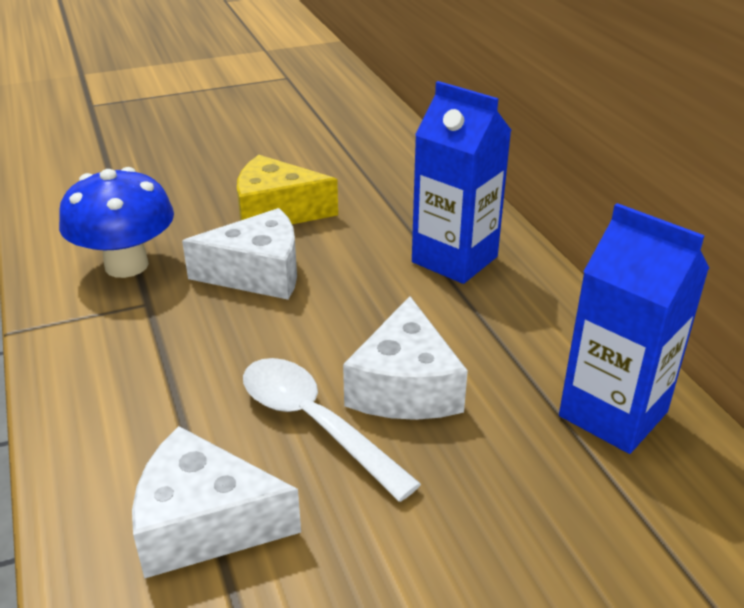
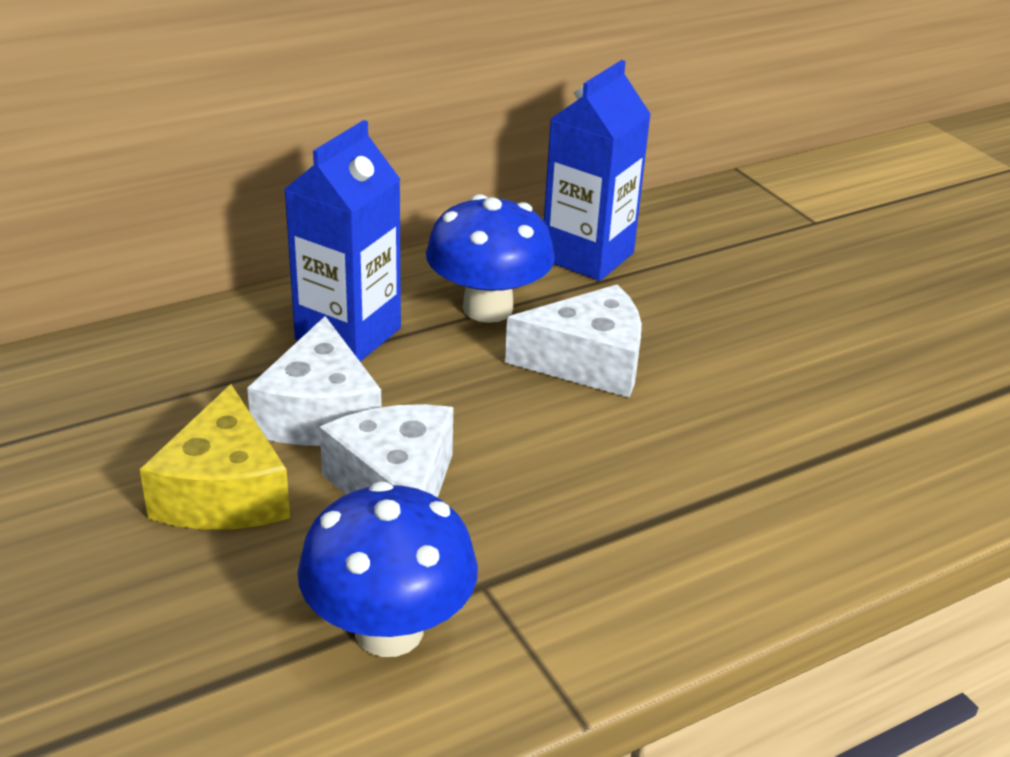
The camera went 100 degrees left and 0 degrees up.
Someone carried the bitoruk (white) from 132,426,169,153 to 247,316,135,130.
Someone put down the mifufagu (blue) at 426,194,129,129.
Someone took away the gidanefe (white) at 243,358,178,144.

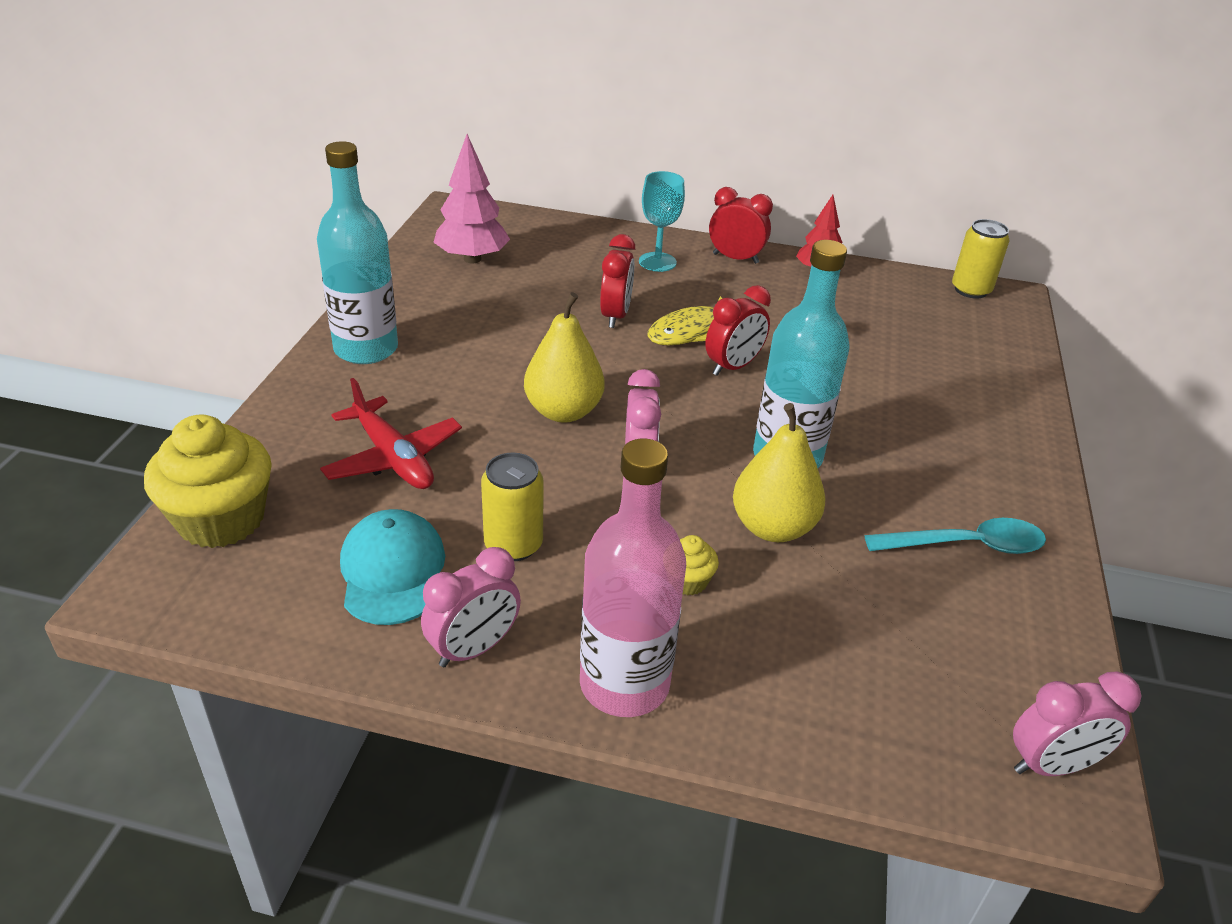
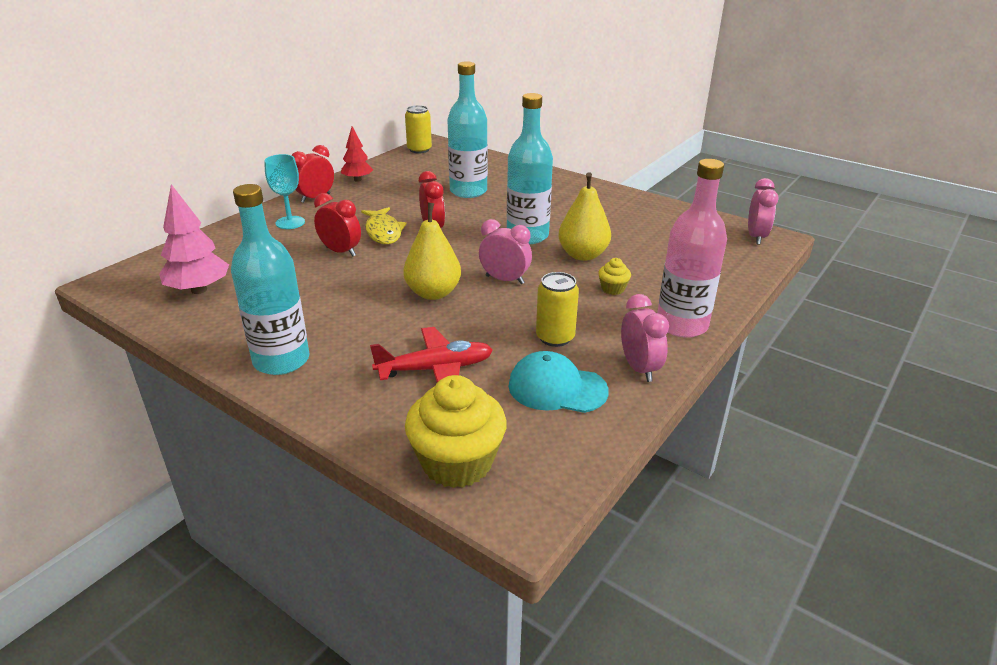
The camera went 65 degrees left and 5 degrees down.
Someone put down the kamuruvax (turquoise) at 447,61,41,137.
Someone took away the gidanefe (turquoise) at 864,518,182,36.

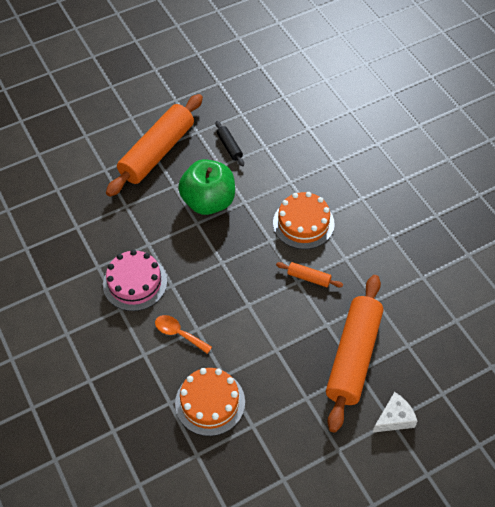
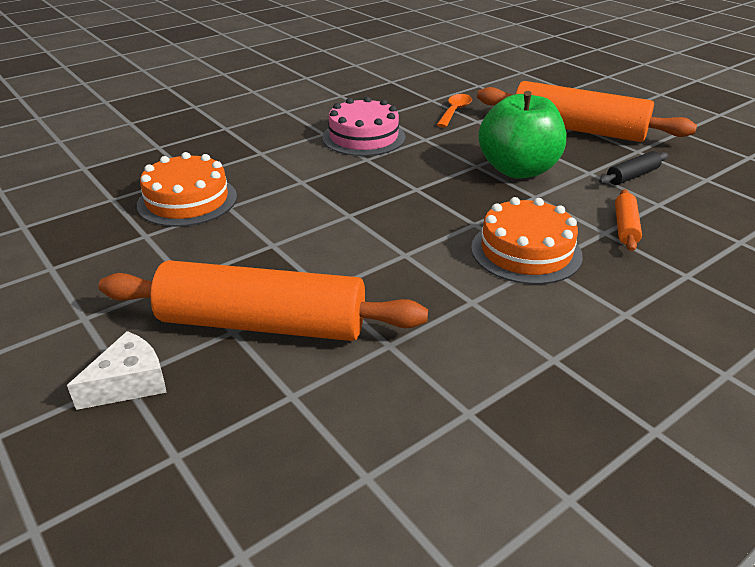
The camera went 80 degrees right and 20 degrees down.
Someone rotated the bitoruk (white) at 373,392,44,40 by 90 degrees counterclockwise.
Someone carried the gidanefe (orange) from 155,315,57,39 to 437,94,35,34.
Someone carried the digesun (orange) from 276,262,67,25 to 615,189,27,62.

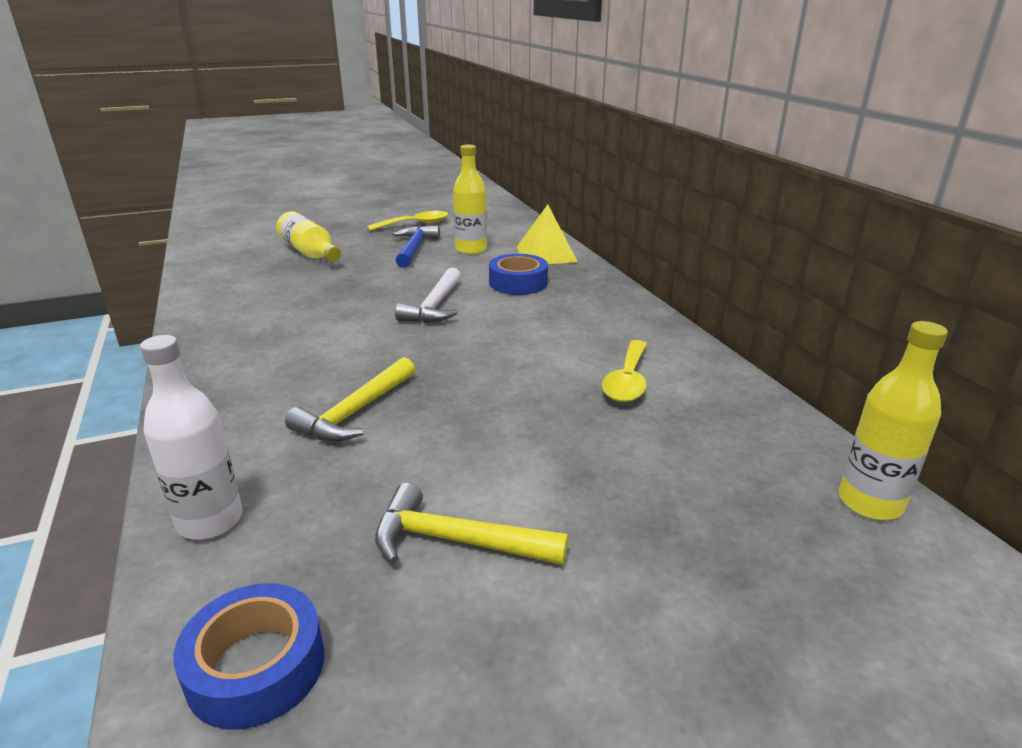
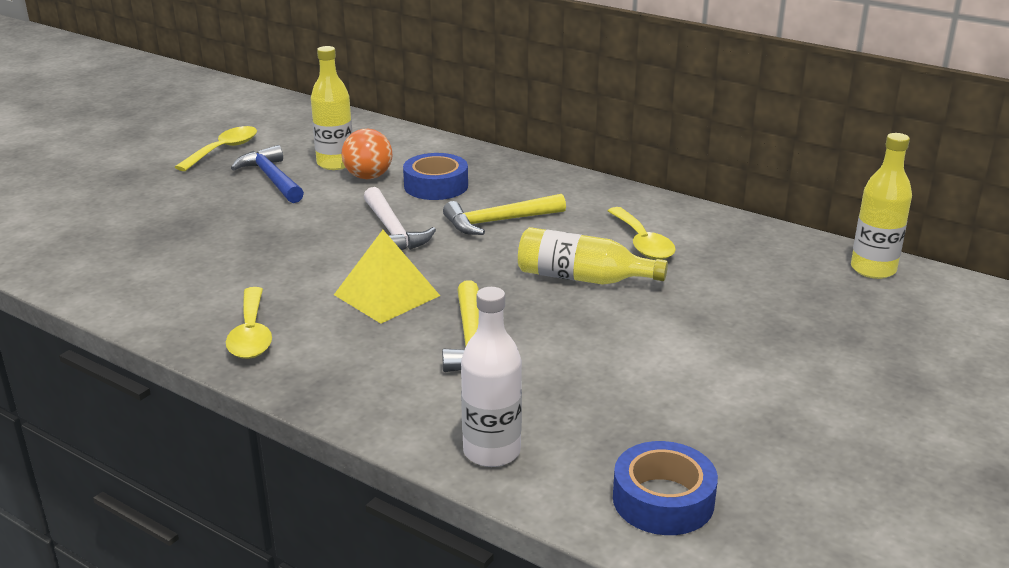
The camera went 35 degrees left and 0 degrees up.
Someone put down the gidanefe (yellow) at 226,287,46,72.
Someone carried the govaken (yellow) from 517,204,61,60 to 334,230,106,93.
Someone put down the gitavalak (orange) at 342,129,50,50.
Someone carried the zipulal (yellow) from 375,483,193,82 to 443,194,123,41.
Someone carried the kamuruvax (yellow) from 276,211,65,51 to 518,227,150,58.

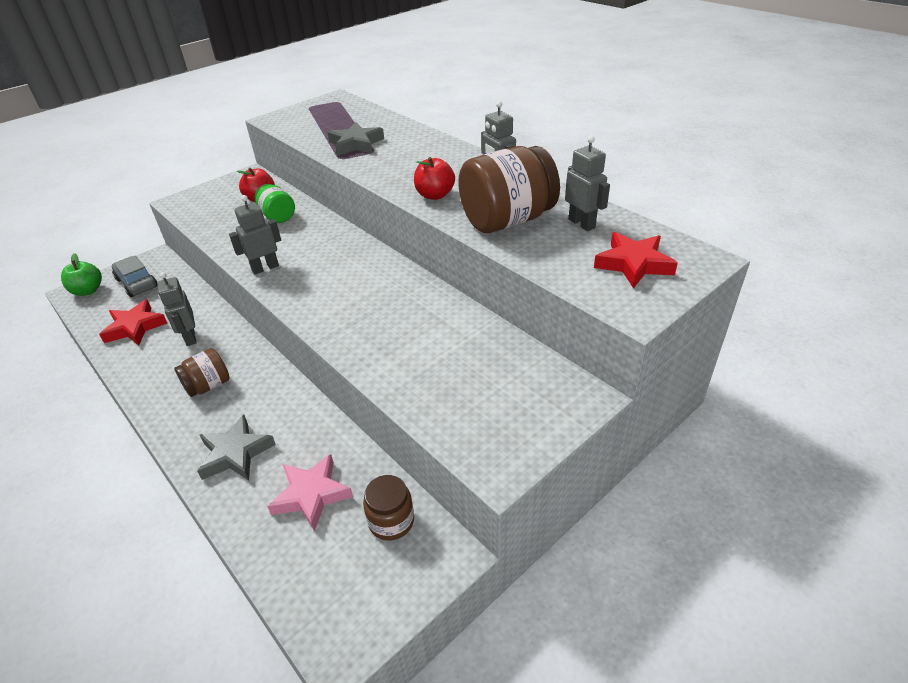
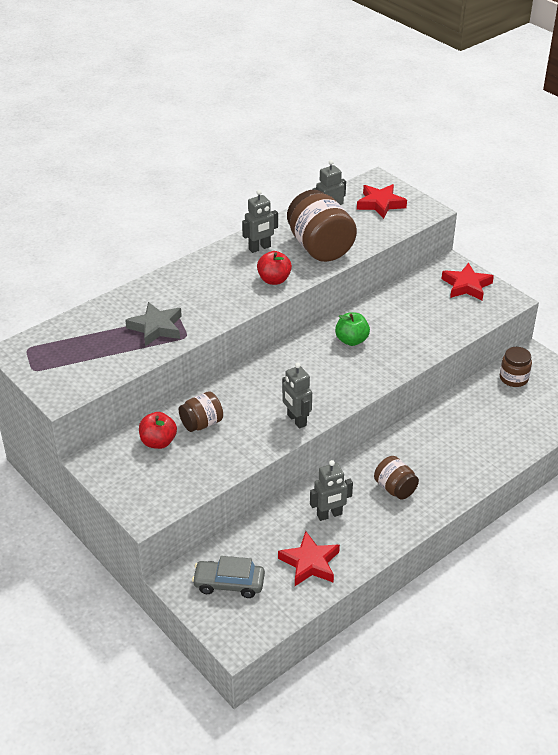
The camera went 90 degrees left and 0 degrees up.
Someone repainted the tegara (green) at 255,184,40,39, which became the tegara (brown) at 179,391,44,41.
Someone rotated the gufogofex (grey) at 112,256,45,41 by 45 degrees clockwise.
Someone carried the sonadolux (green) from 61,253,41,43 to 335,312,35,34.
Someone put down the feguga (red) at 442,263,52,37.
Someone took away the feguga (grey) at 197,415,79,66.
Someone took away the feguga (pink) at 267,454,86,78.

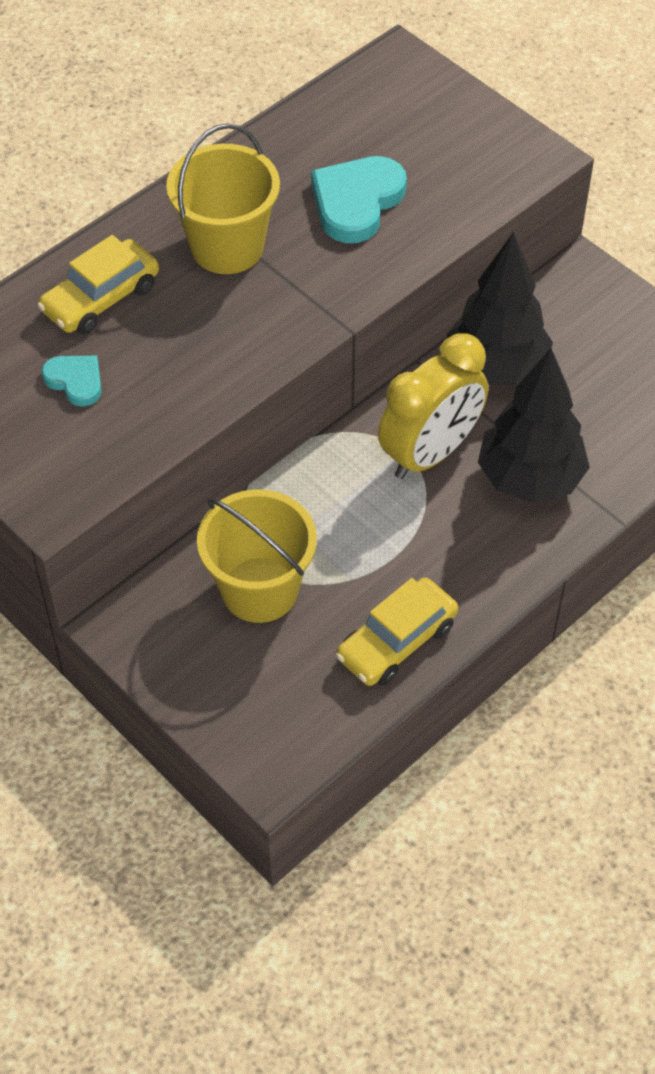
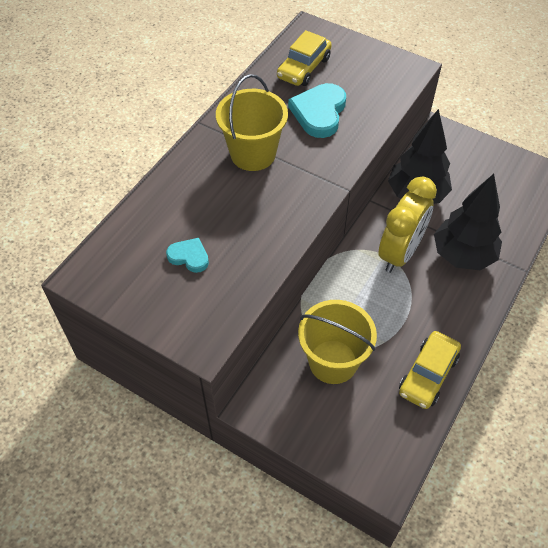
The camera went 15 degrees left and 0 degrees up.
Someone carried the gufogofex (yellow) from 37,235,122,99 to 277,30,55,56.

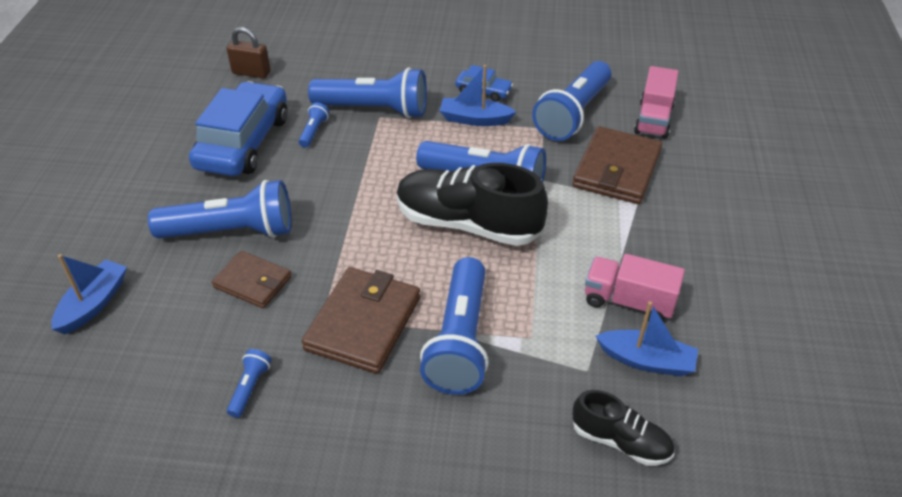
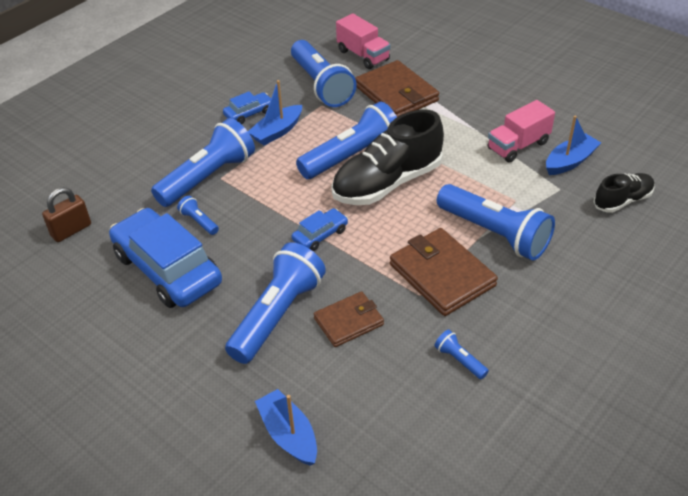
The camera went 55 degrees left and 0 degrees up.
Someone put down the gufogofex (blue) at 292,208,56,43.

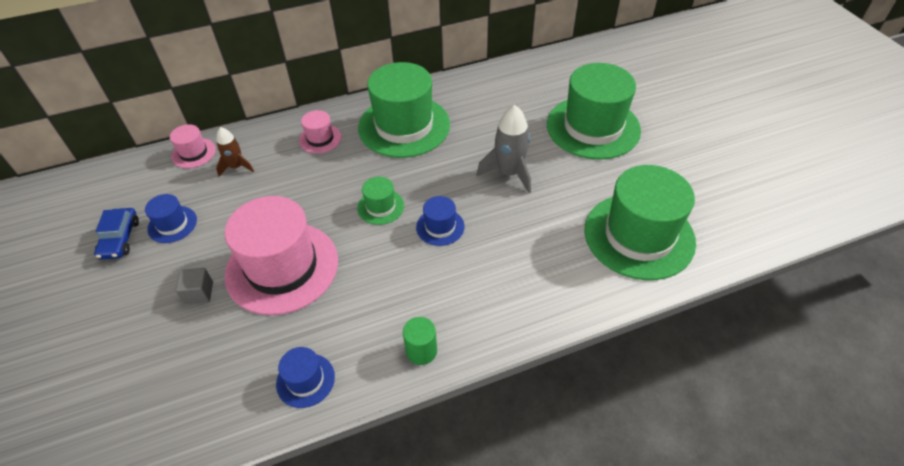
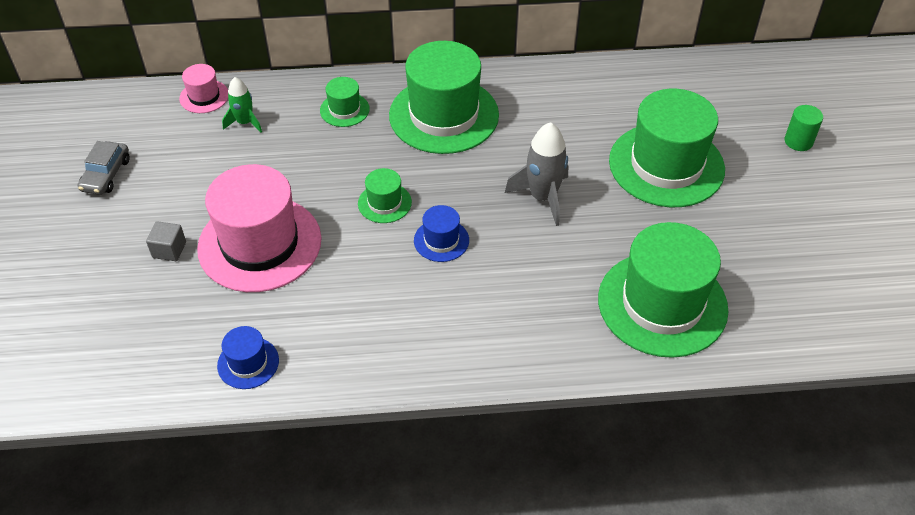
The camera went 15 degrees right and 0 degrees up.
Someone repainted the gufogofex (blue) at 94,208,45,52, which became the gufogofex (grey) at 78,141,52,54.
Someone repainted the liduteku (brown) at 216,127,38,49, which became the liduteku (green) at 222,77,40,56.
Someone repainted the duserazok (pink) at 299,110,42,43, which became the duserazok (green) at 320,77,50,50.
Someone carried the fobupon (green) from 403,317,34,48 to 784,105,39,46.
Someone took away the duserazok (blue) at 145,194,52,49.

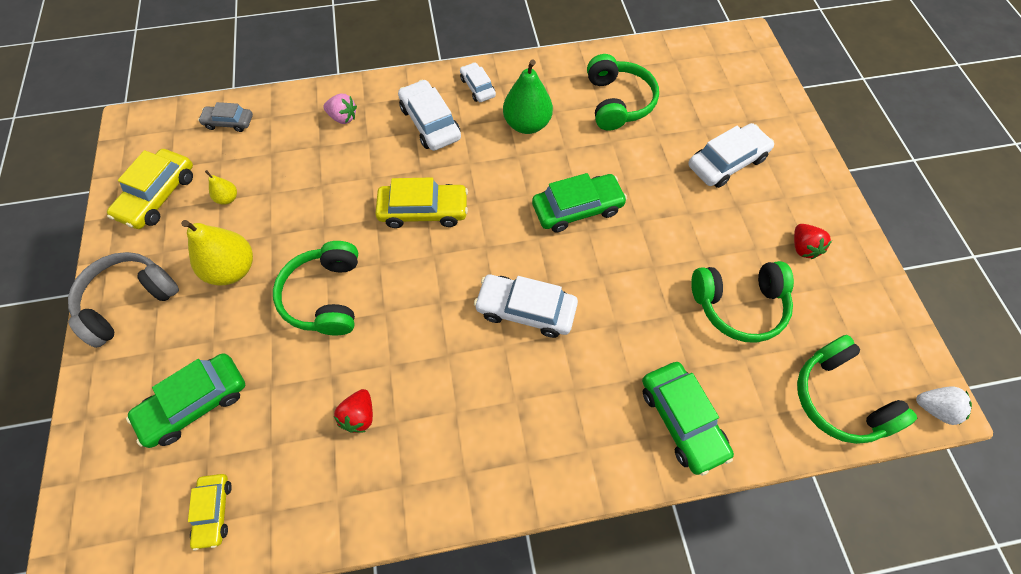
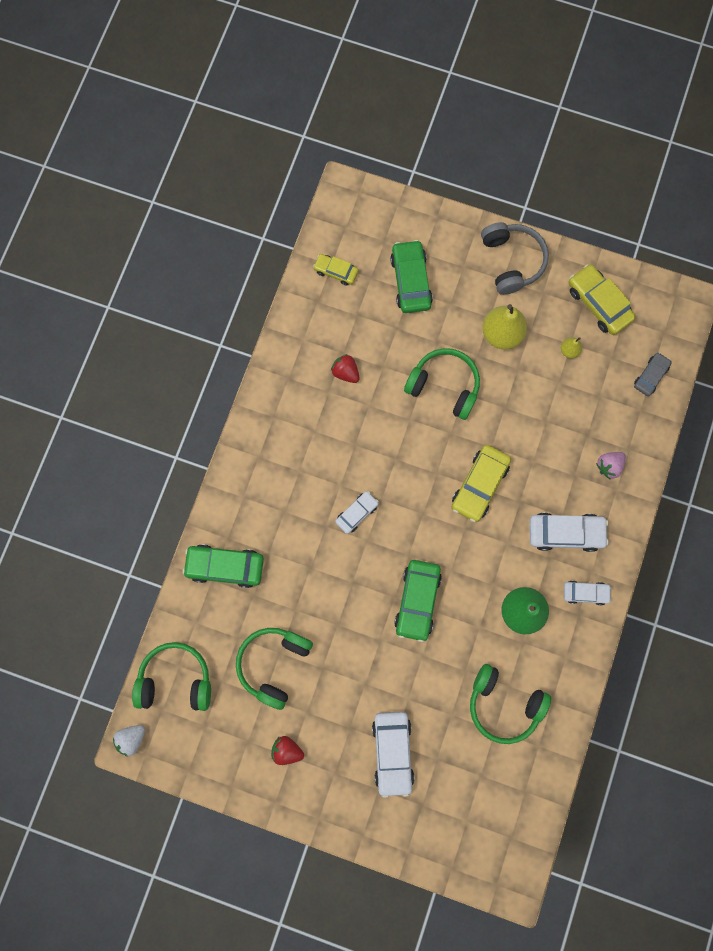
The camera went 120 degrees right and 15 degrees up.
Someone scaled the gufogofex (white) at 474,275,104,63 by 0.60.

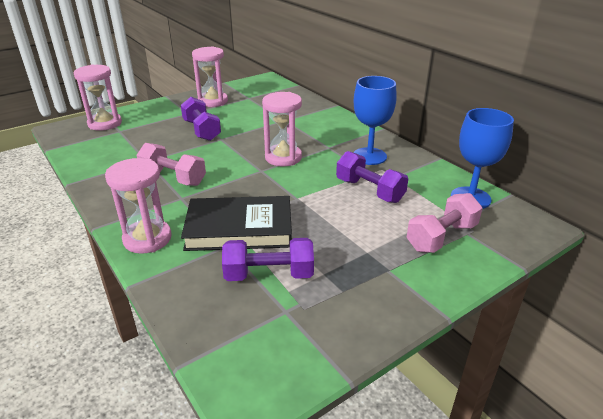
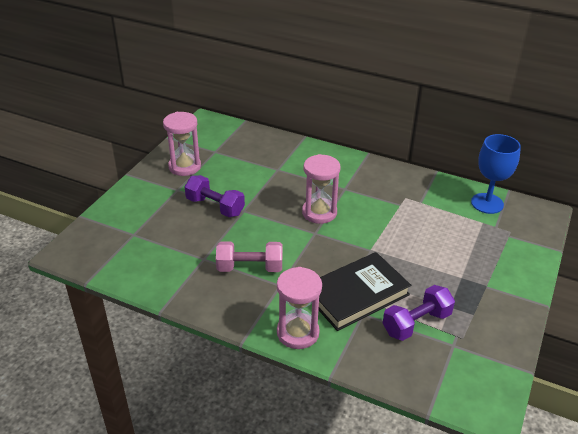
The camera went 30 degrees left and 5 degrees up.
Someone took away the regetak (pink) at 74,64,48,67.
Someone took away the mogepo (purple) at 336,151,72,52.
Someone took away the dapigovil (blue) at 353,76,44,89.
Someone took away the mogepo (pink) at 406,193,77,60.

